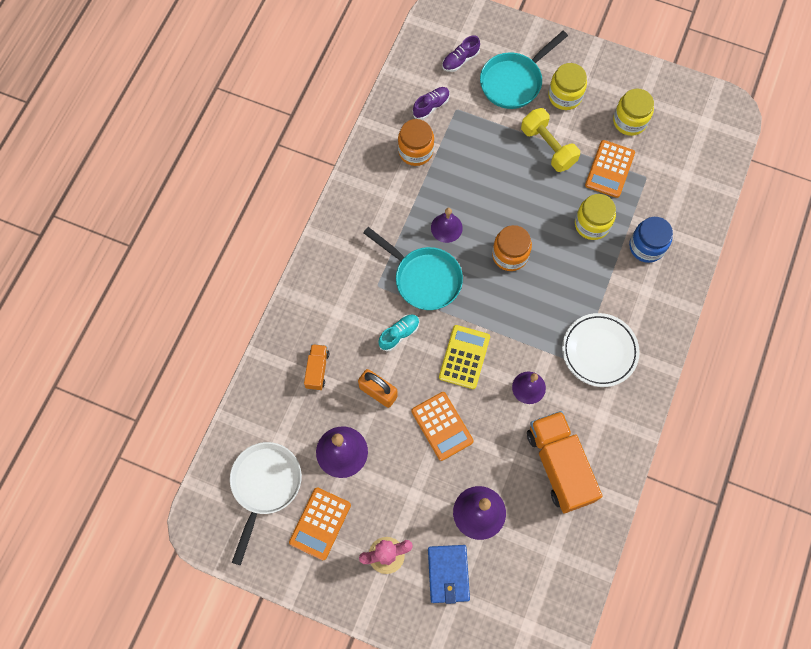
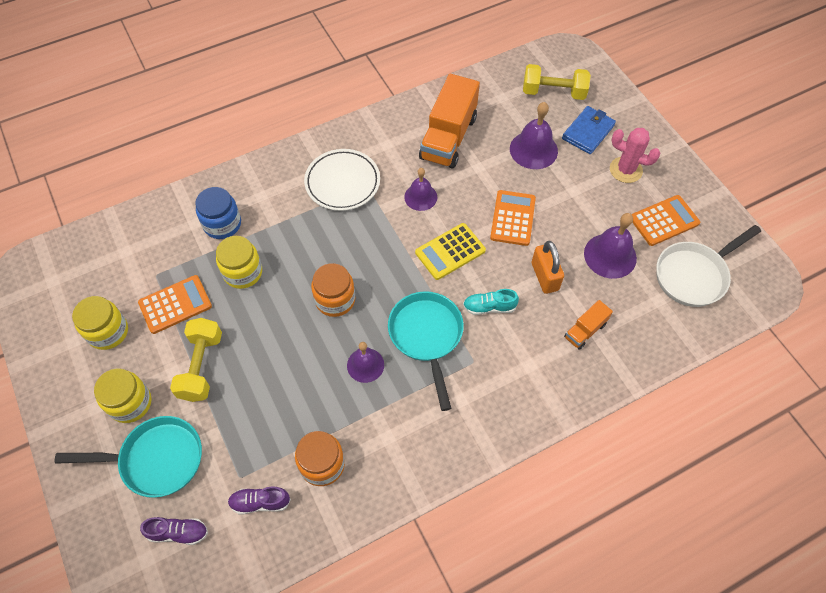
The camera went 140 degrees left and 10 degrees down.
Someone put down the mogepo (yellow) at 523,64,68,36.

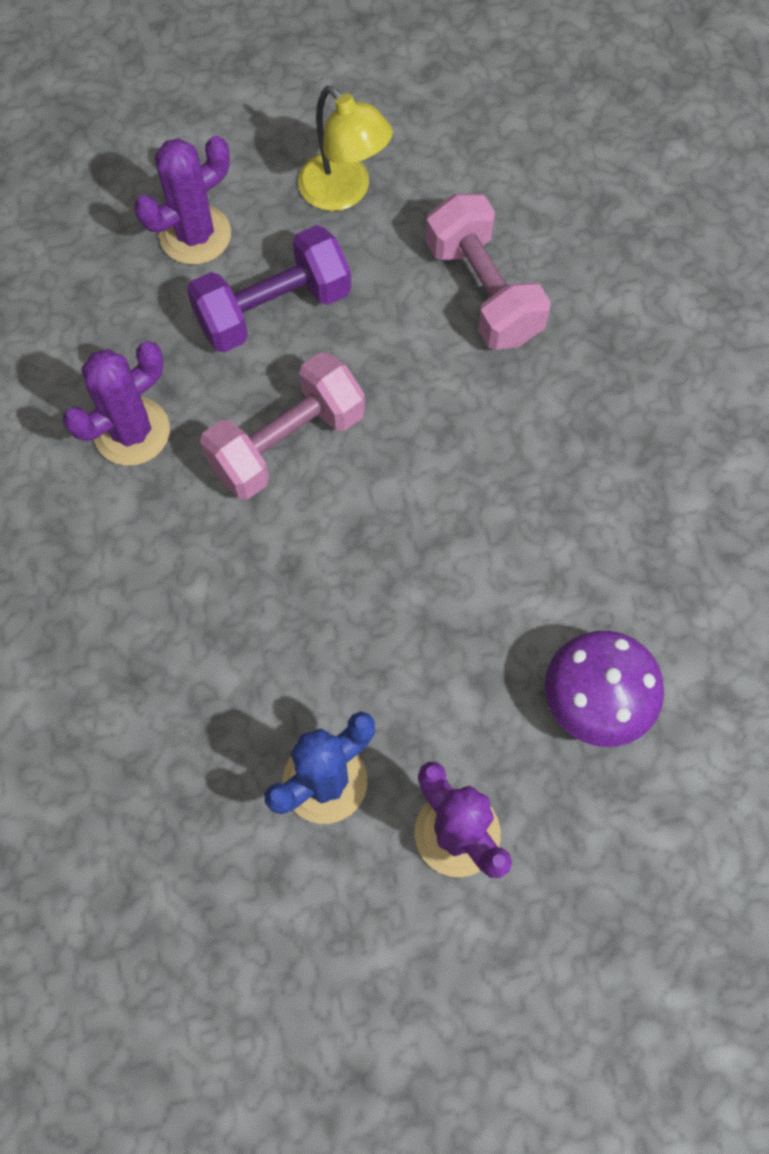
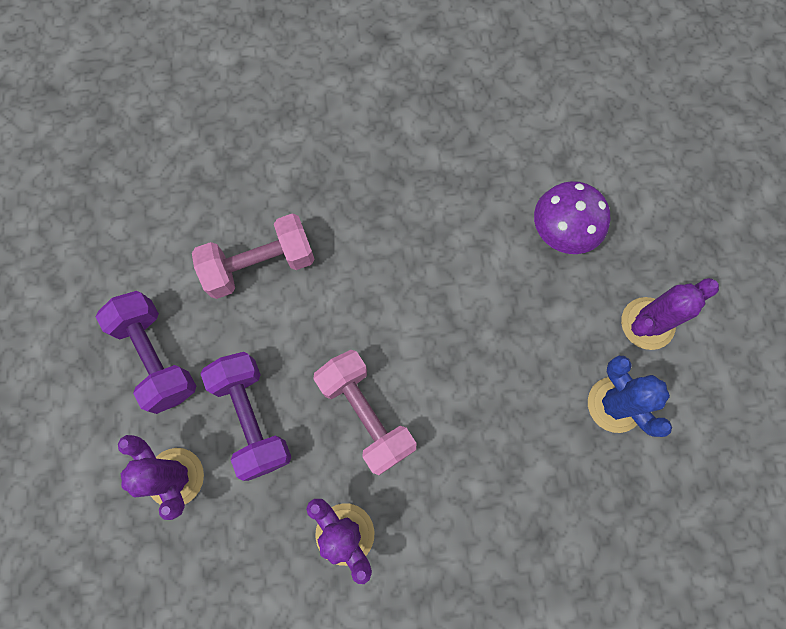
The camera went 85 degrees left and 5 degrees up.
Someone swapped the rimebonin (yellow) at 298,86,95,125 for the mogepo (purple) at 96,291,100,123.

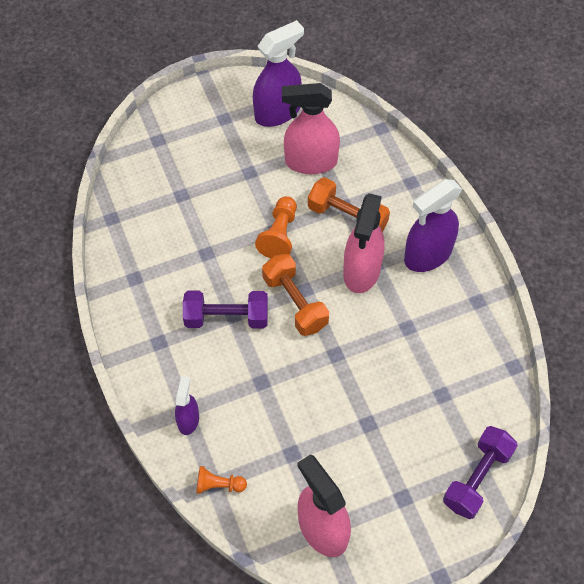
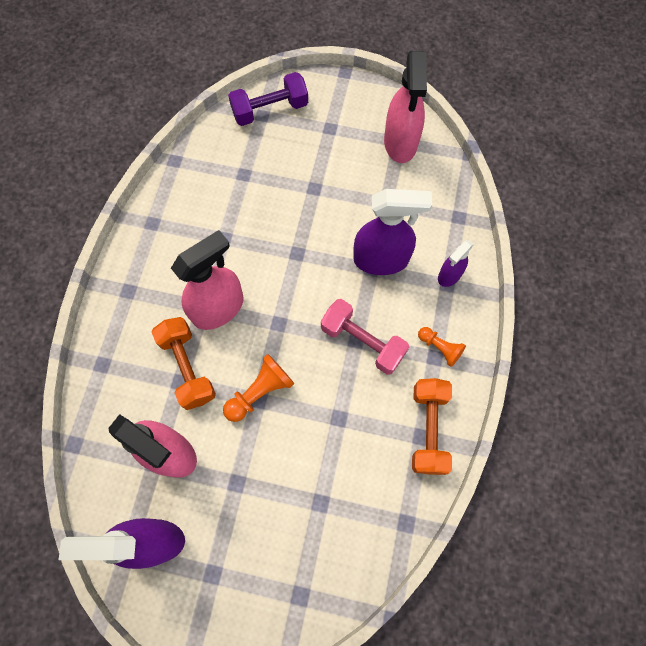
The camera went 145 degrees left and 10 degrees up.
Someone repainted the mogepo (purple) at 183,291,85,37, which became the mogepo (pink) at 321,299,88,76.
Someone carried the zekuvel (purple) from 404,179,58,93 to 353,189,80,86.
Someone carried the mogepo (orange) from 262,254,67,82 to 412,378,40,97.
Someone carried the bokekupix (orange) from 196,466,51,28 to 418,327,48,40.

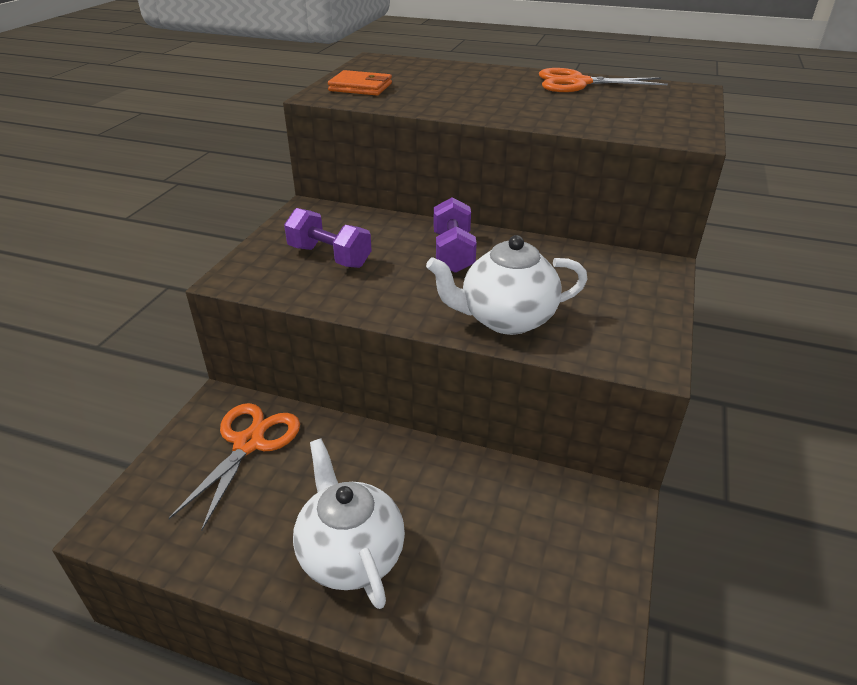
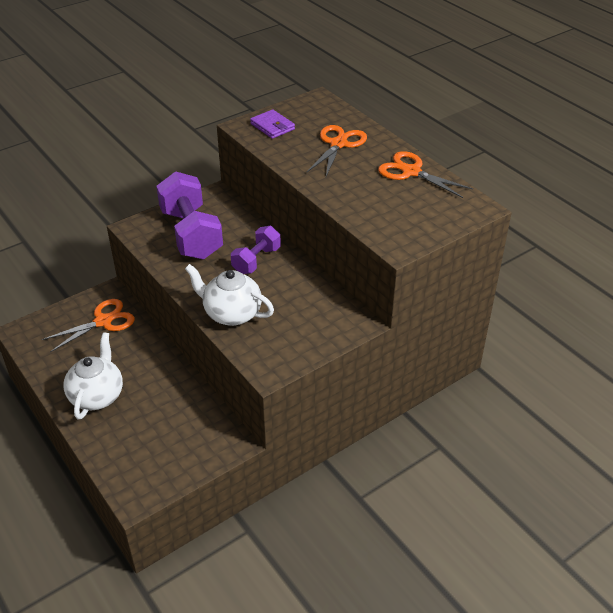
The camera went 35 degrees right and 5 degrees up.
Someone scaled the mogepo (purple) at 284,208,88,60 by 1.77.
Someone repainted the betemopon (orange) at 328,70,64,26, which became the betemopon (purple) at 250,109,45,30.
Someone put down the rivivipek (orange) at 307,125,60,51.

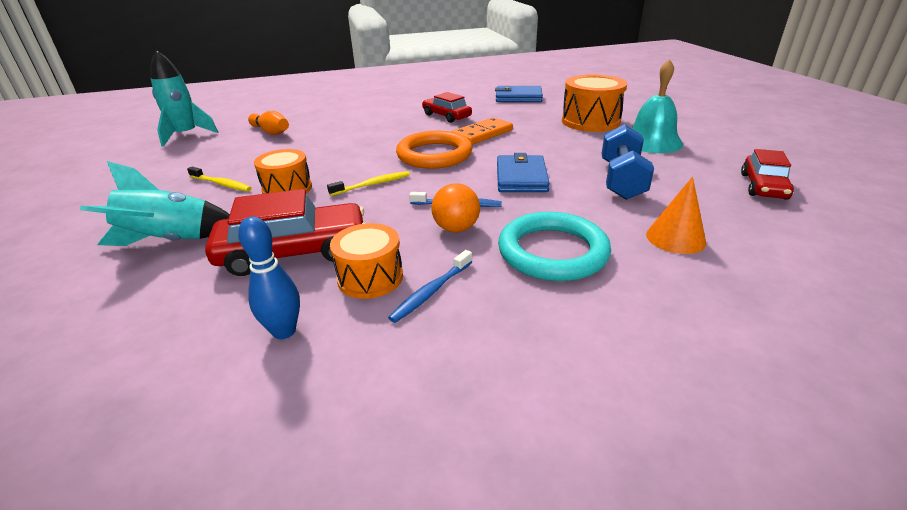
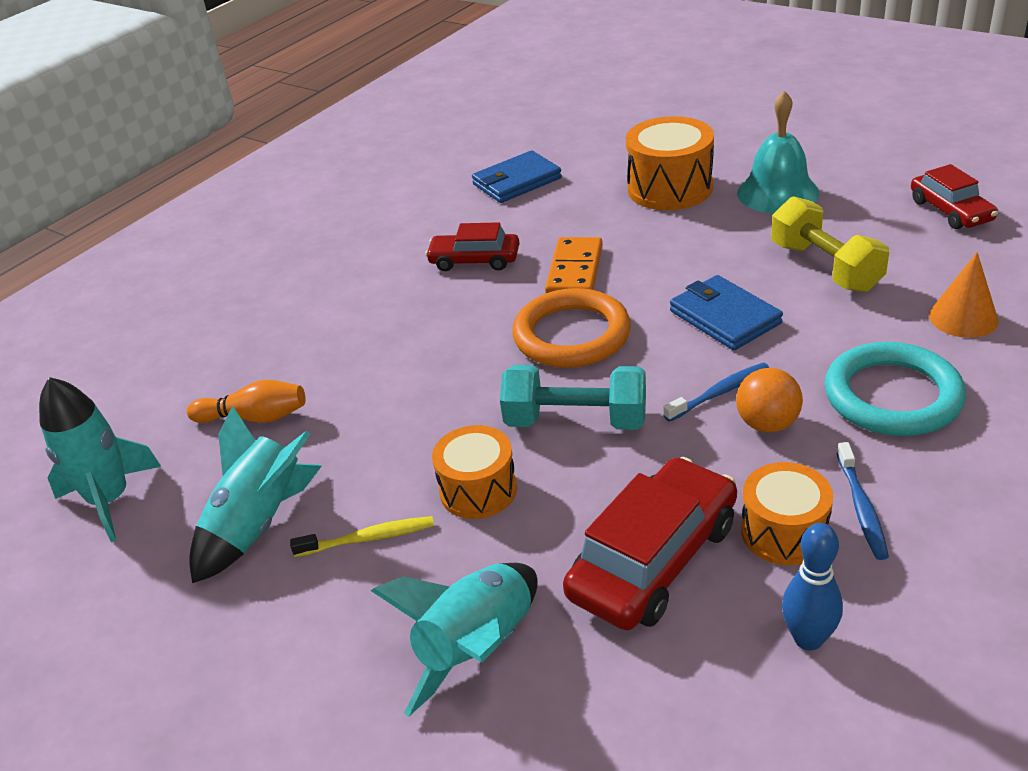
The camera went 35 degrees left and 5 degrees up.
Someone put down the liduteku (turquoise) at 189,405,133,178.
Someone swapped the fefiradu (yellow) at 327,171,83,25 for the mogepo (turquoise) at 500,365,146,65.
Someone repainted the mogepo (blue) at 602,124,52,76, which became the mogepo (yellow) at 771,196,118,97.

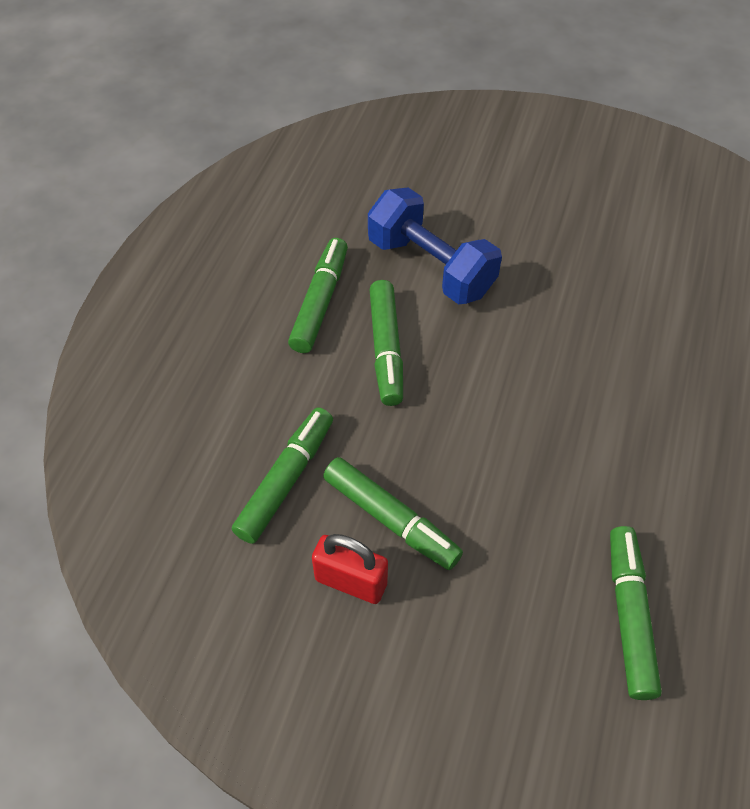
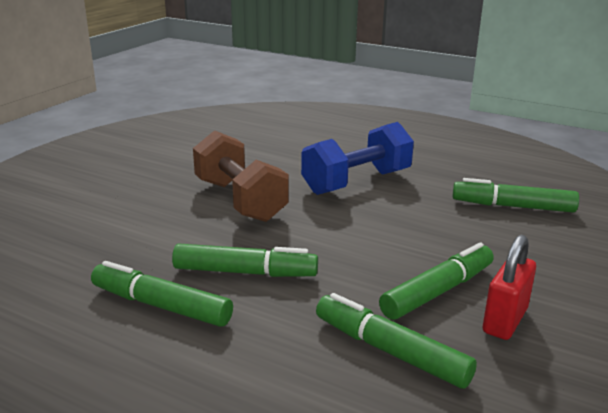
The camera went 80 degrees left and 30 degrees down.
Someone put down the mogepo (brown) at 193,130,96,92.
Someone carried the mogepo (blue) from 368,187,134,118 to 301,122,113,73.

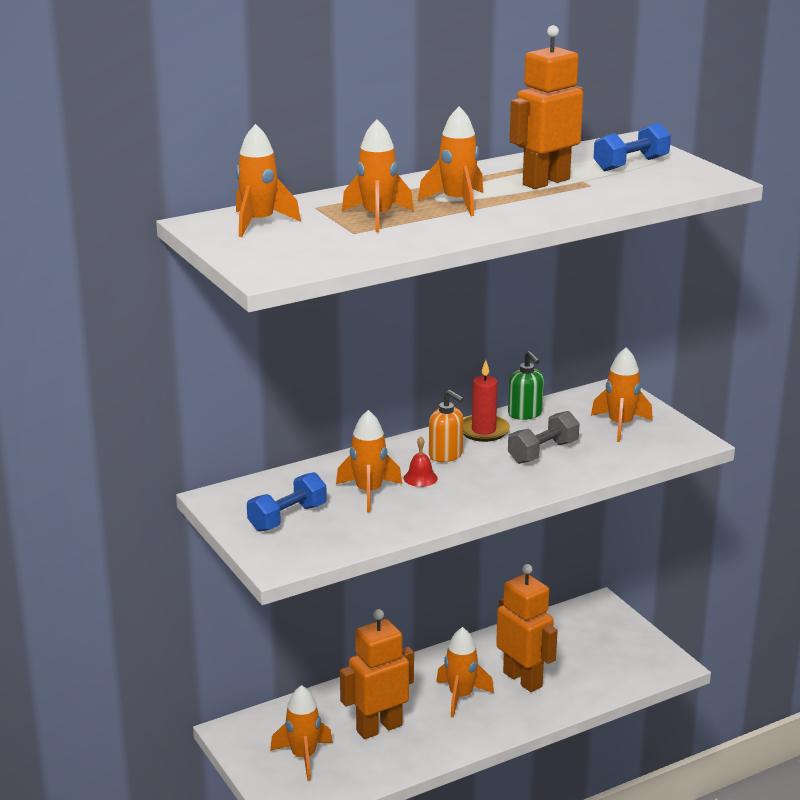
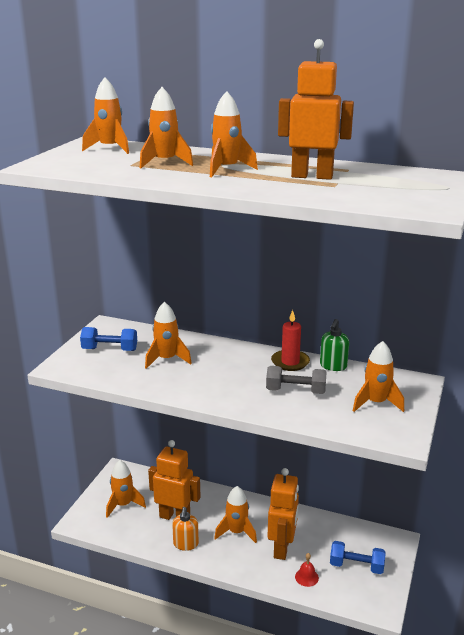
The camera went 50 degrees right and 0 degrees up.
Someone carried the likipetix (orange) from 429,390,35,72 to 172,507,27,44.
Someone carried the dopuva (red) from 404,437,34,50 to 295,553,24,34.
Someone carried the mogepo (blue) from 594,123,77,48 to 330,541,56,33.

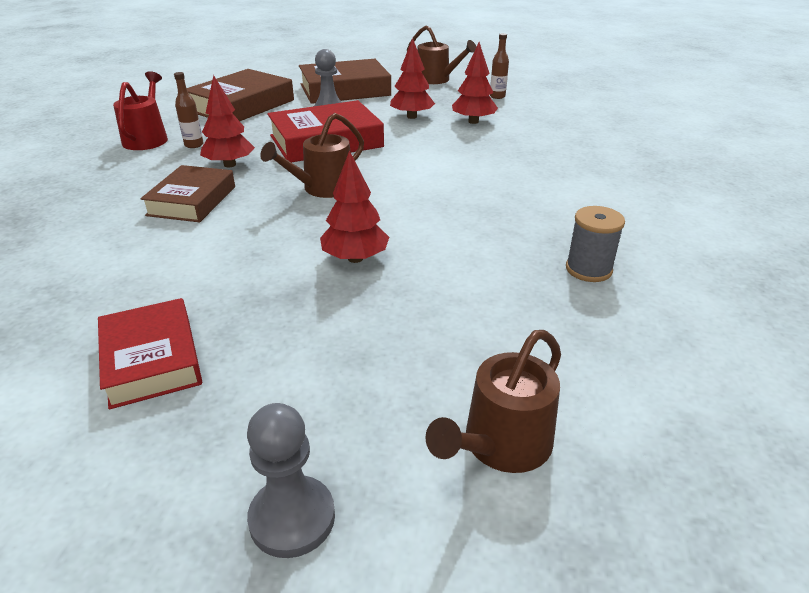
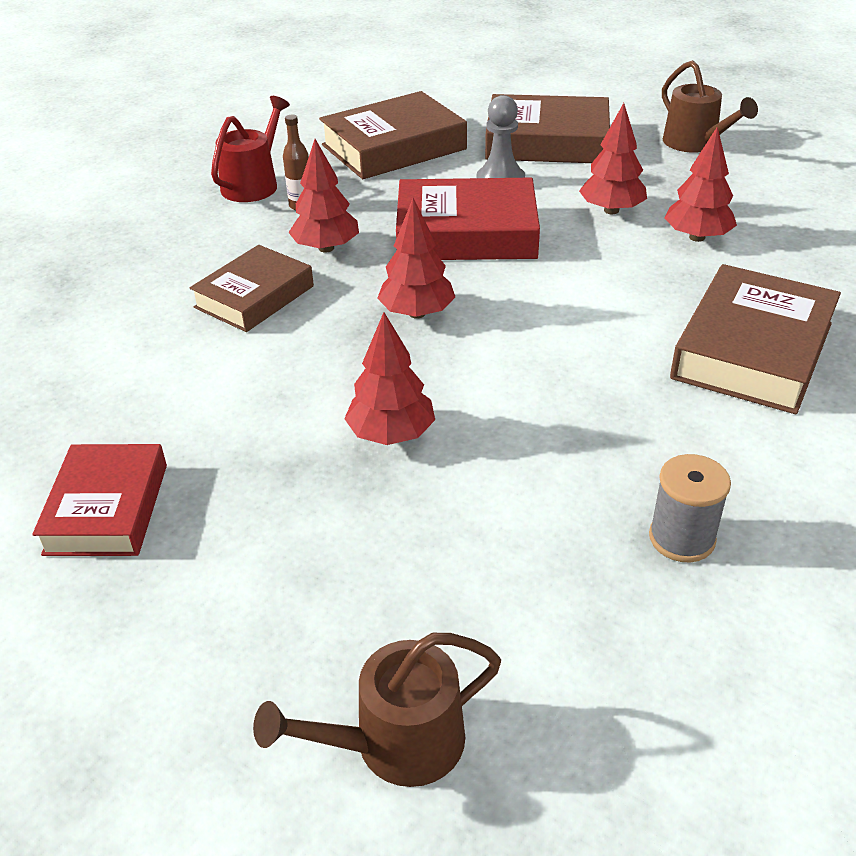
The camera went 25 degrees right and 5 degrees up.
Someone swapped the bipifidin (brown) at 260,113,104,85 for the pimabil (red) at 377,198,78,121.
Someone put down the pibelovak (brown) at 670,264,171,150.
Someone took away the bokekupix (grey) at 247,403,88,155.
Someone took away the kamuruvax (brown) at 490,33,19,66.

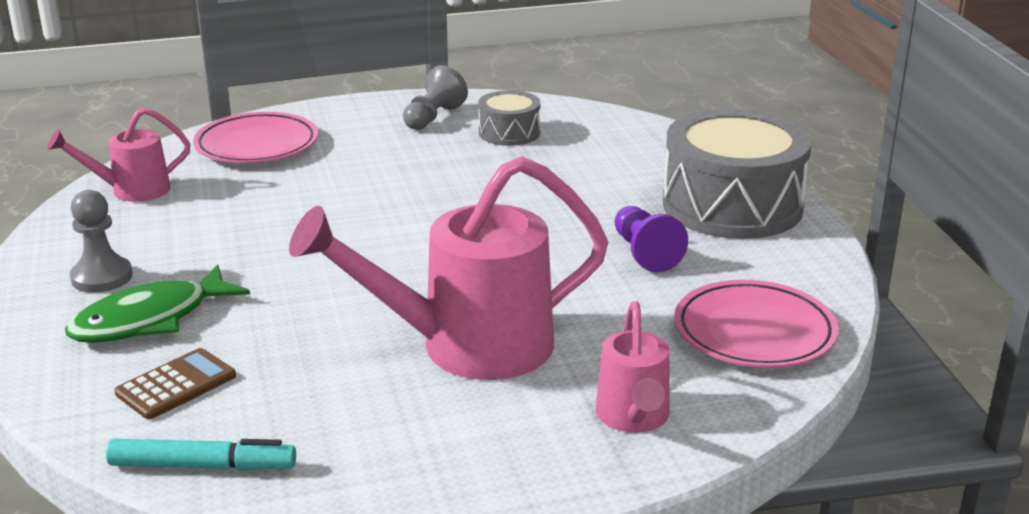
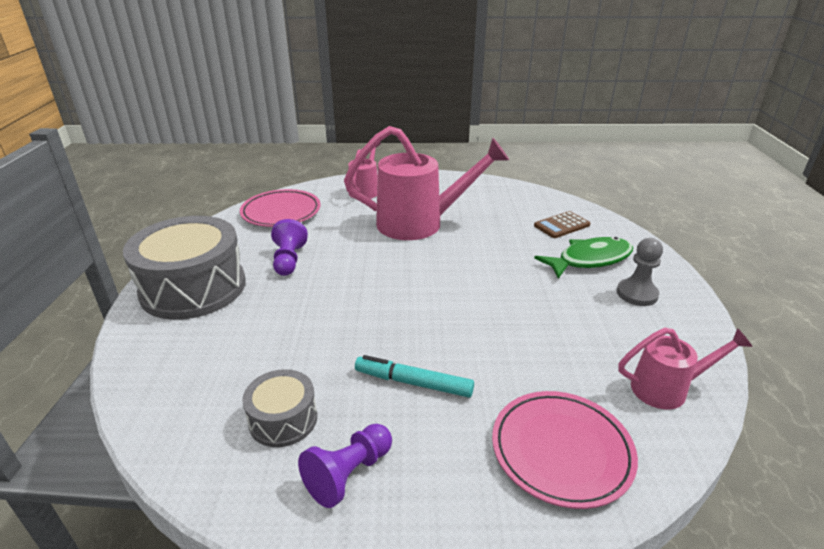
The camera went 165 degrees left and 5 degrees up.
Someone repainted the bokekupix (grey) at 403,65,65,65, which became the bokekupix (purple) at 298,424,94,84.
Someone carried the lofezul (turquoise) from 106,439,190,32 to 355,355,119,43.

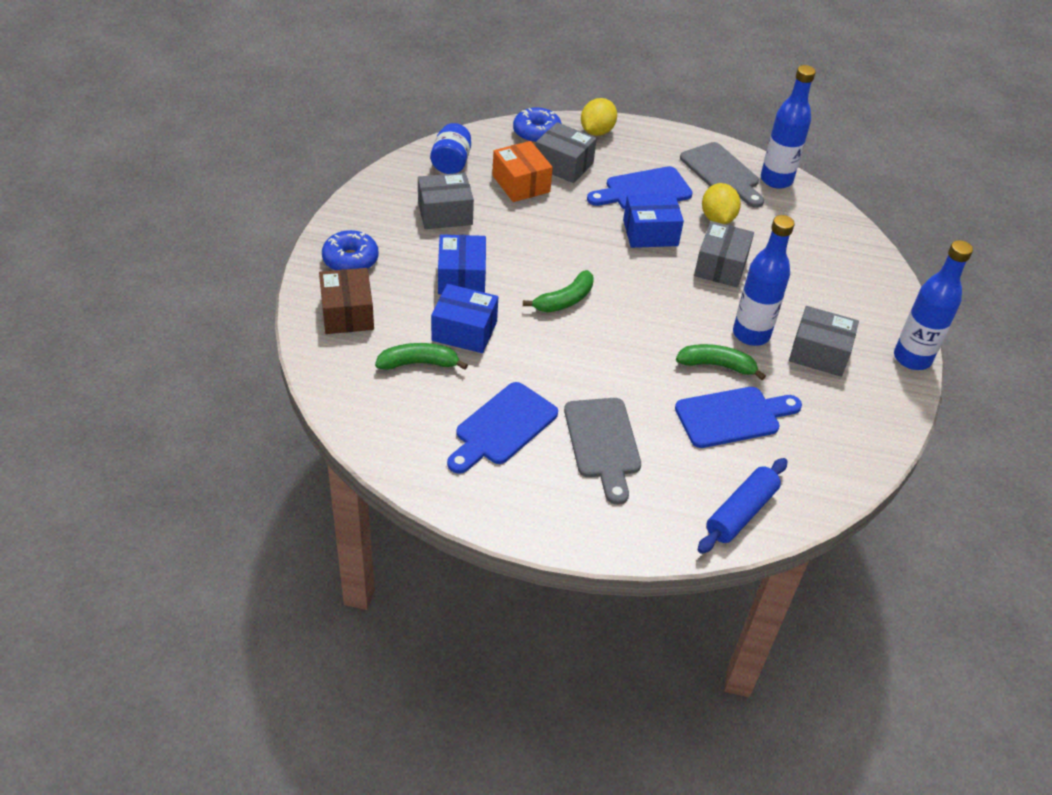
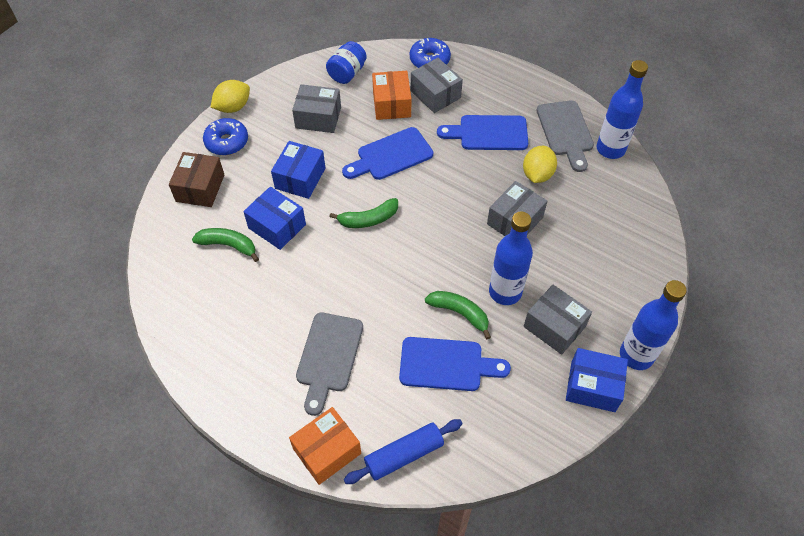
The camera went 25 degrees right and 10 degrees up.
Someone carried the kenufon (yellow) from 581,98,36,38 to 211,80,39,33.
Someone put down the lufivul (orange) at 289,407,72,78.
Someone carried the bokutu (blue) from 447,382,111,92 to 342,127,91,53.
Someone carried the lufivul (blue) from 623,193,61,55 to 566,348,62,64.

